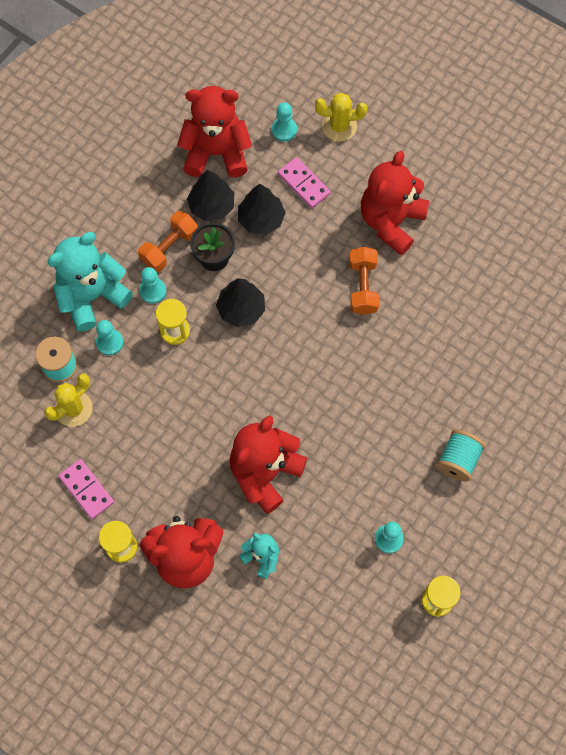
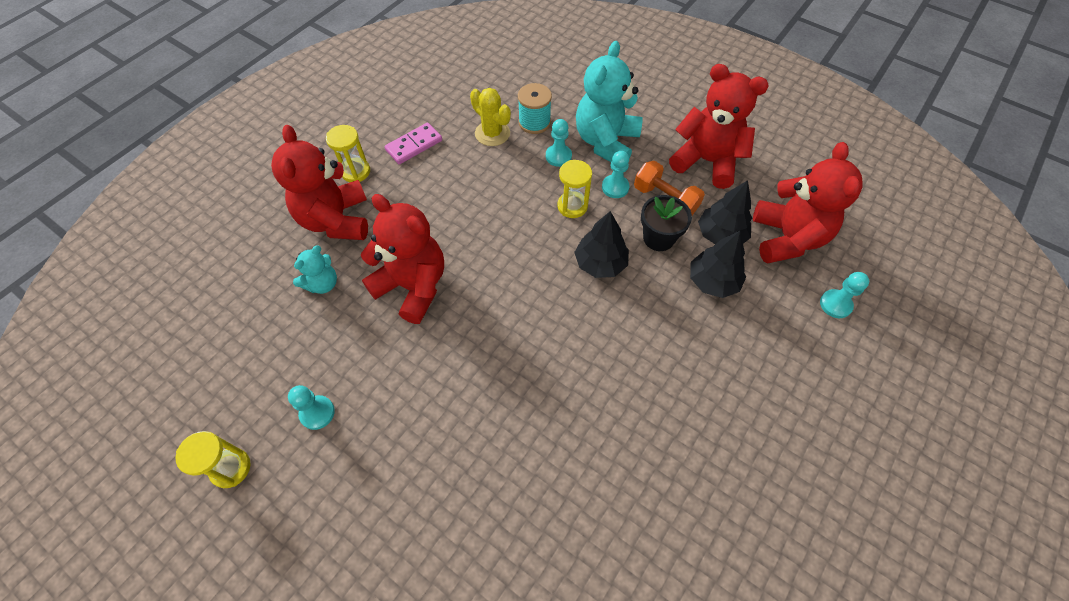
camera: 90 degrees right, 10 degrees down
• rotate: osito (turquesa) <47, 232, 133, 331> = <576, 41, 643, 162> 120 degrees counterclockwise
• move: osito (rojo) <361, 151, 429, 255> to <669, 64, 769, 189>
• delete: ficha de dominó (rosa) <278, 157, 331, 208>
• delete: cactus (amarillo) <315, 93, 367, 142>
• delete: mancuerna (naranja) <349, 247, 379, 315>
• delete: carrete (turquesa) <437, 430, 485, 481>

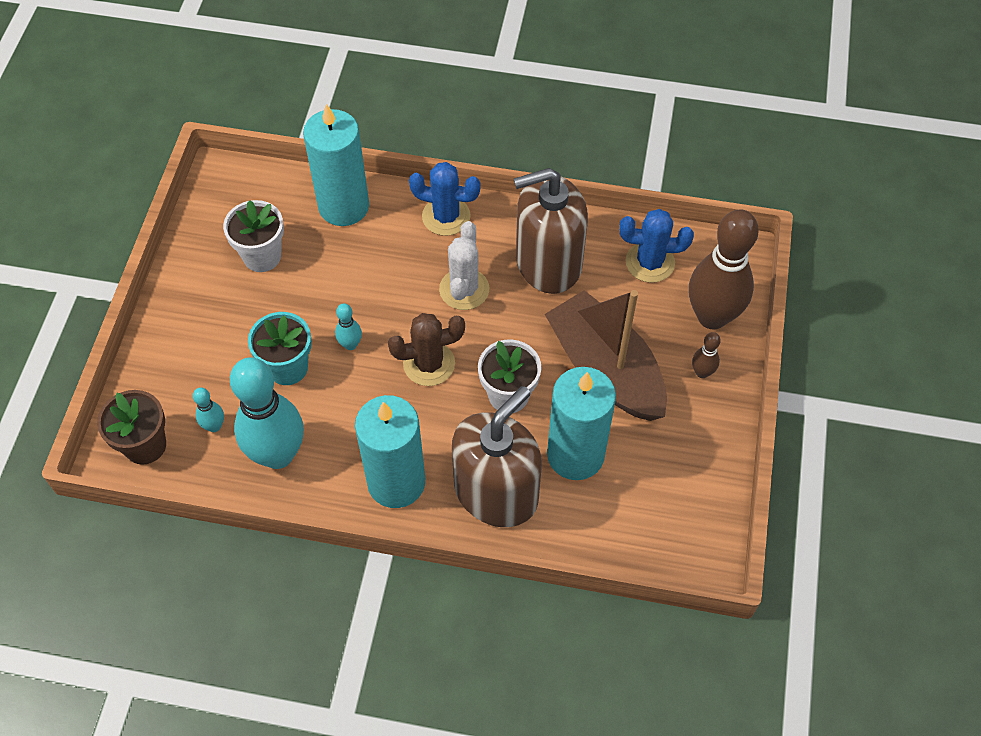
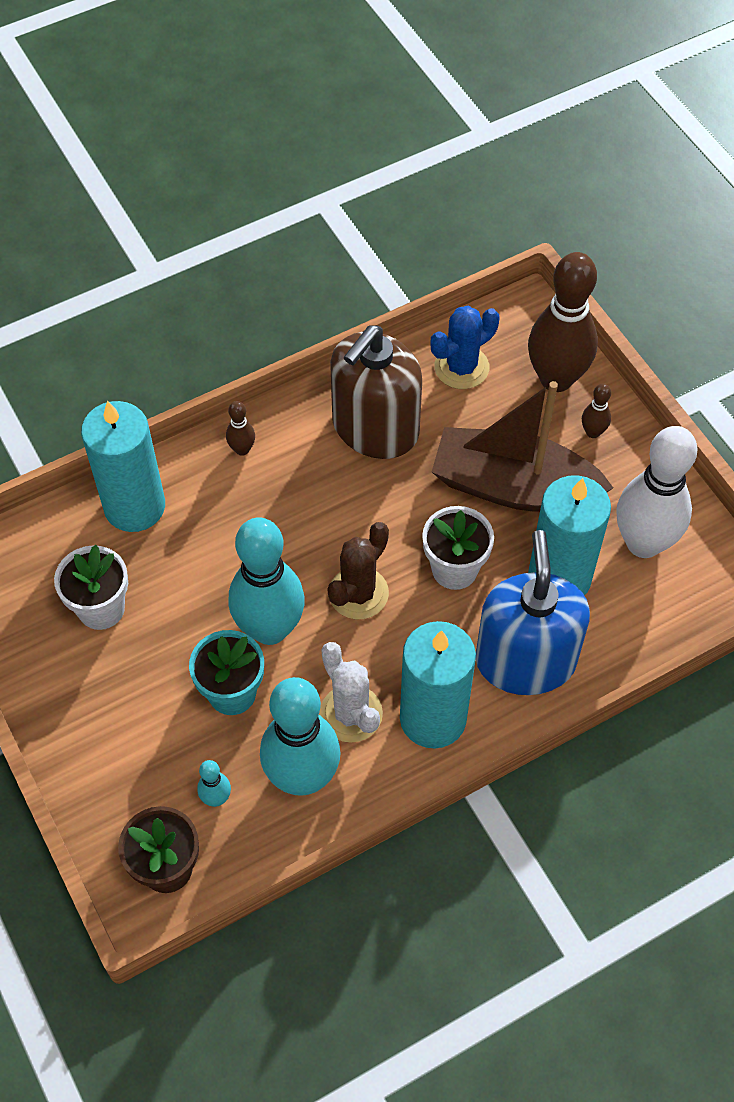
camera: 40 degrees left, 0 degrees up
• replace: cactus (azul) <409, 162, 481, 236> to bolo (marrón) <226, 401, 255, 456>
• resize: bolo (turquesa) <335, 303, 362, 350> = <228, 517, 305, 645> x2.37
• move: cactus (blanco) <439, 221, 489, 310> to <320, 642, 383, 743>
• recolor: dispensador de jabón (marrón) <452, 386, 542, 527> to dispensador de jabón (azul) <476, 530, 590, 695>
• insert: bolo (blanco) <616, 426, 697, 558>

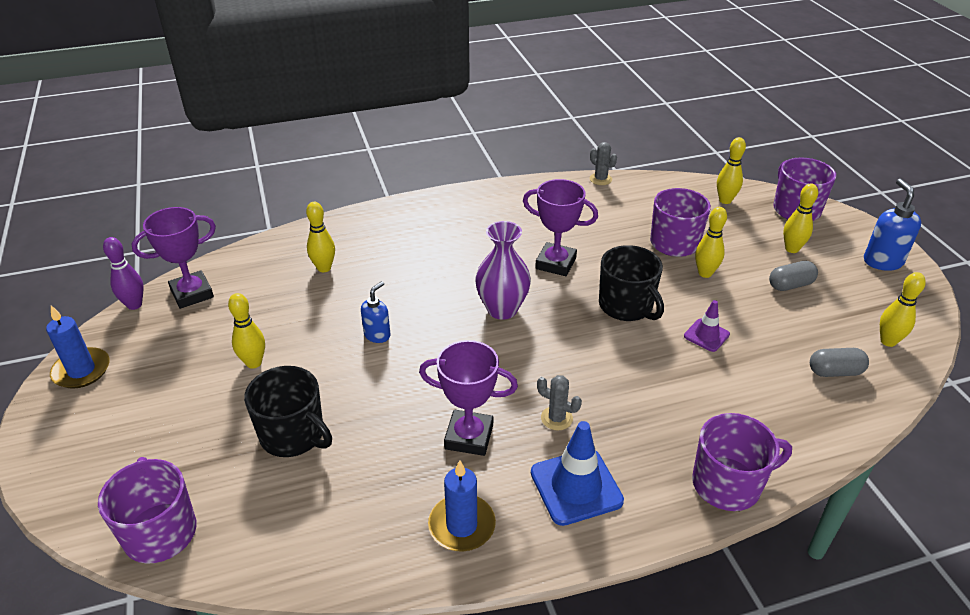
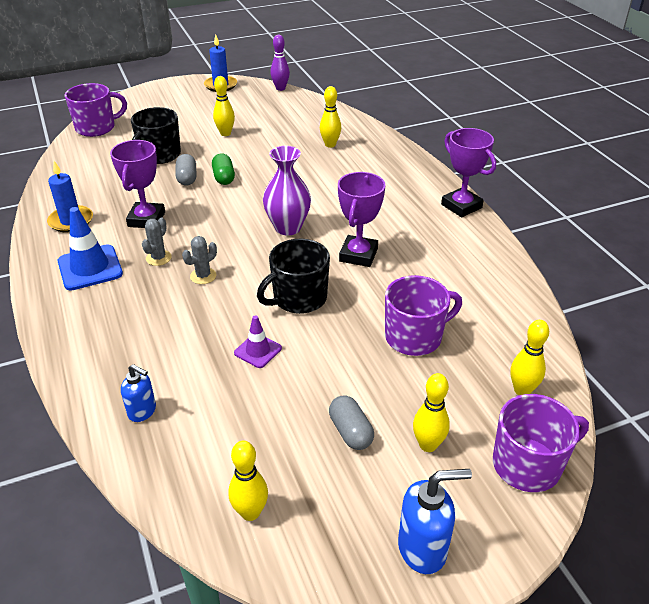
camera: 85 degrees right, 0 degrees up
• move: dispensador de jabón (azul) <361, 281, 390, 343> to <121, 364, 156, 422>
• move: cápsula (gris) <810, 348, 869, 377> to <175, 154, 196, 186>
• move: cactus (gris) <590, 142, 617, 185> to <182, 236, 217, 284>
• insert: cápsula (verde) <212, 153, 235, 185>
• move: trofeo (morado) <132, 207, 216, 309> to <441, 128, 496, 217>
• delete: taza (morado) <692, 413, 792, 511>
• delete: bolo (amarillo) <695, 207, 727, 278>

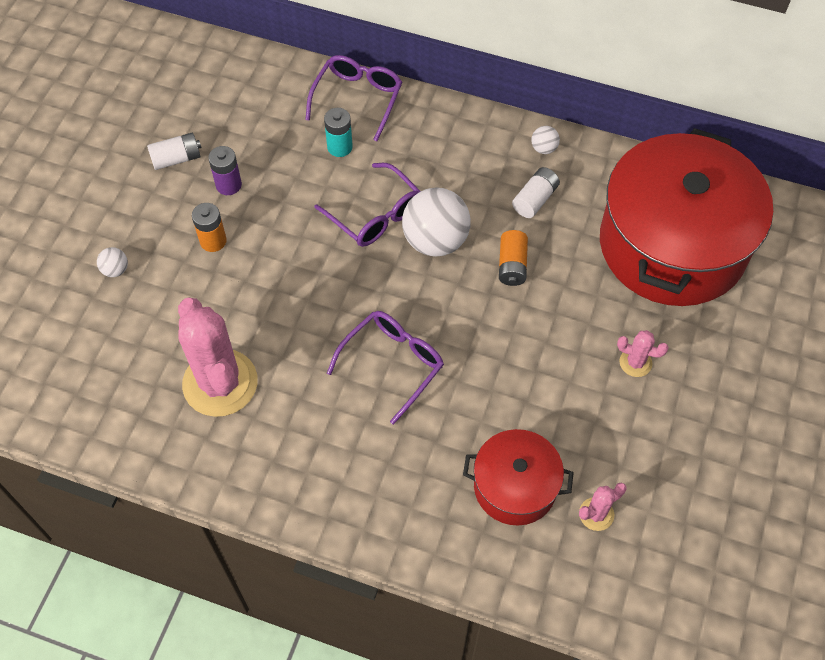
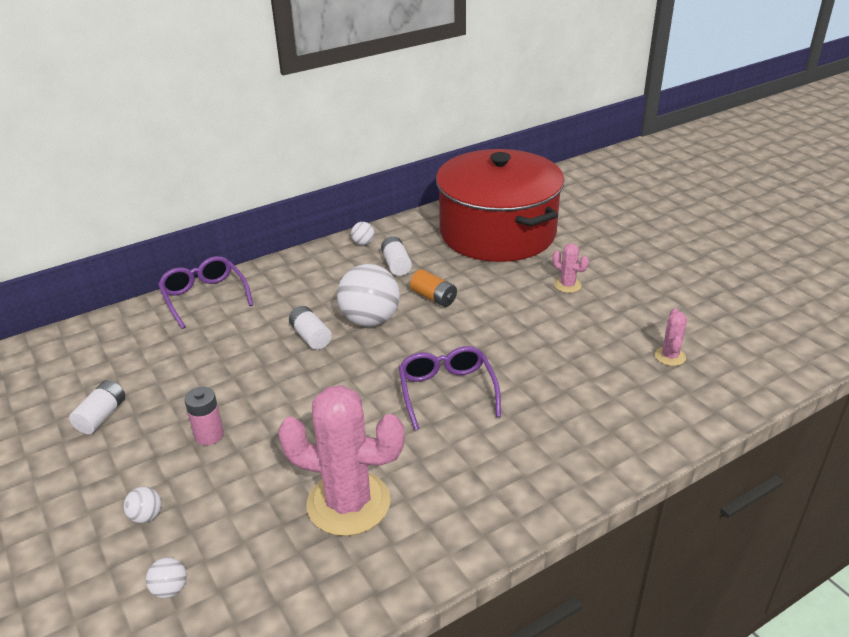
camera: 50 degrees left, 25 degrees down
• insert: pelota (blanco) <146, 557, 187, 598>
• recolor: pila (naranja) <192, 203, 227, 252> to pila (rosa) <184, 387, 224, 445>
• replace: gafas (morado) <314, 163, 421, 247> to pila (blanco) <289, 306, 332, 350>
• rotate: cactus (rosa) <617, 330, 669, 377> = <553, 243, 589, 293> 75 degrees clockwise
• delete: pila (morado) <208, 146, 242, 195>
• delete: pila (turquesa) <324, 108, 353, 157>
• delete: olla (rojo) <463, 429, 574, 526>

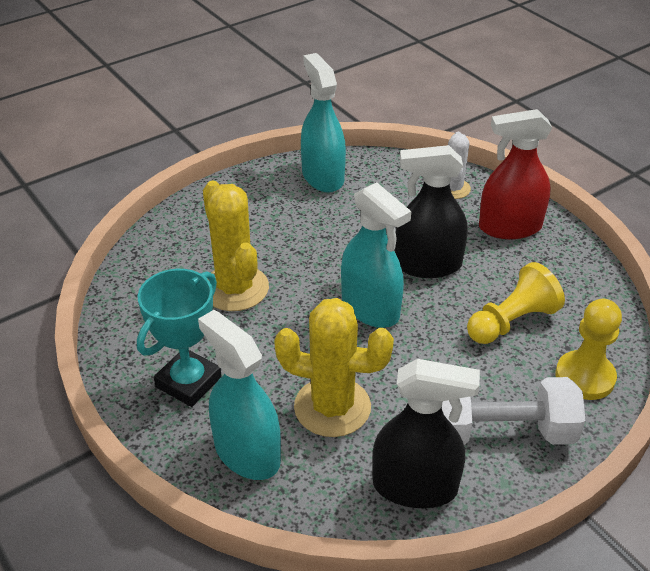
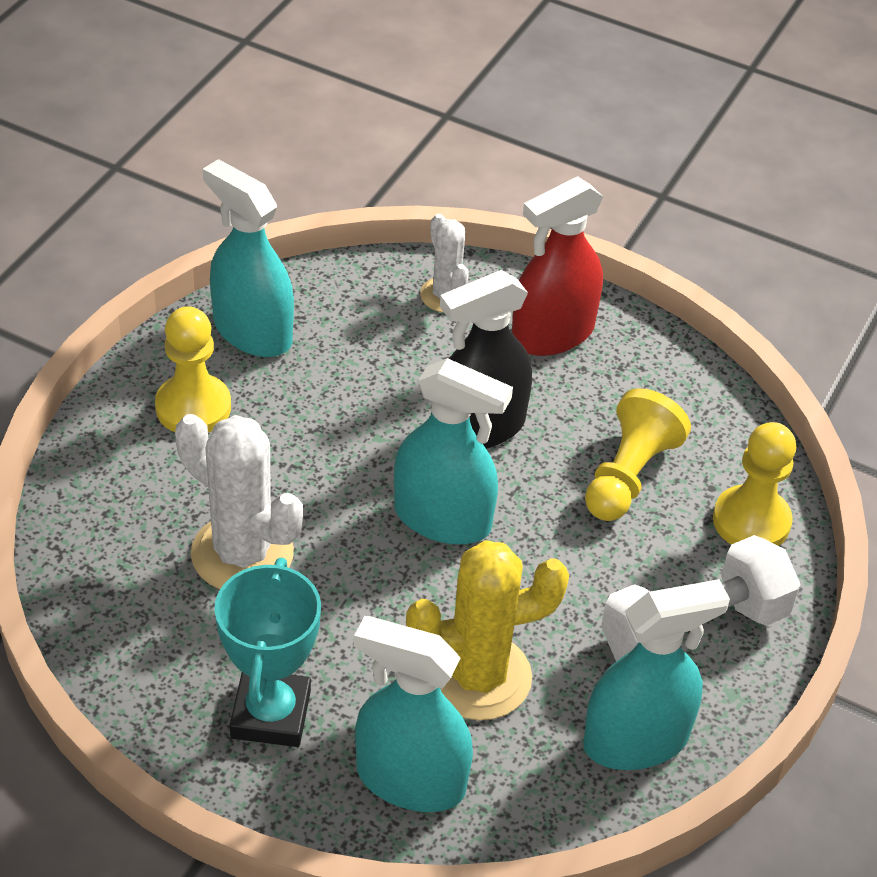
camera: 30 degrees left, 5 degrees up
• insert: peón (amarillo) <155, 307, 231, 432>
• recolor: cactus (amarillo) <203, 181, 269, 311> to cactus (blanco) <175, 414, 303, 589>
• recolor: pulverizador (negro) <373, 359, 480, 508> to pulverizador (turquesa) <583, 579, 730, 770>

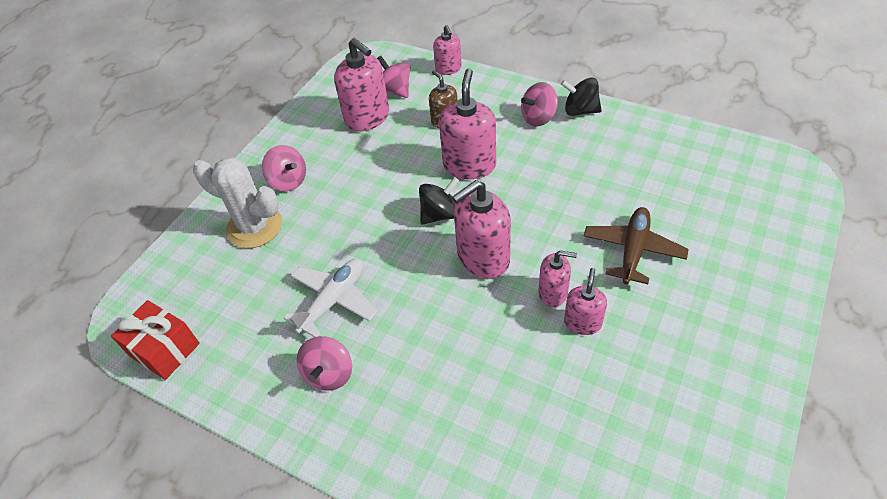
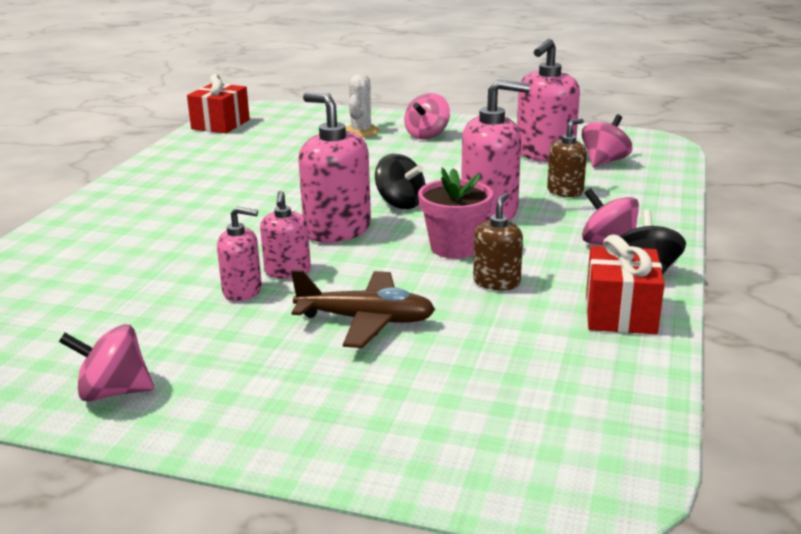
camera: 75 degrees right, 25 degrees down
• move: peonza (rosa) <297, 336, 352, 391> to <59, 324, 154, 401>
• resize: cactus (blanco) <193, 158, 282, 248> = <346, 74, 379, 137> x0.64
• insert: maceta (rosa) <418, 168, 493, 259>
• insert: dispensador de jabón (marrón) <473, 193, 523, 290>
• insert: regalo (rojo) <586, 234, 665, 334>
• delete: avión (blanco) <284, 259, 378, 337>
• delete: dispensador de jabón (rosa) <433, 25, 462, 75>

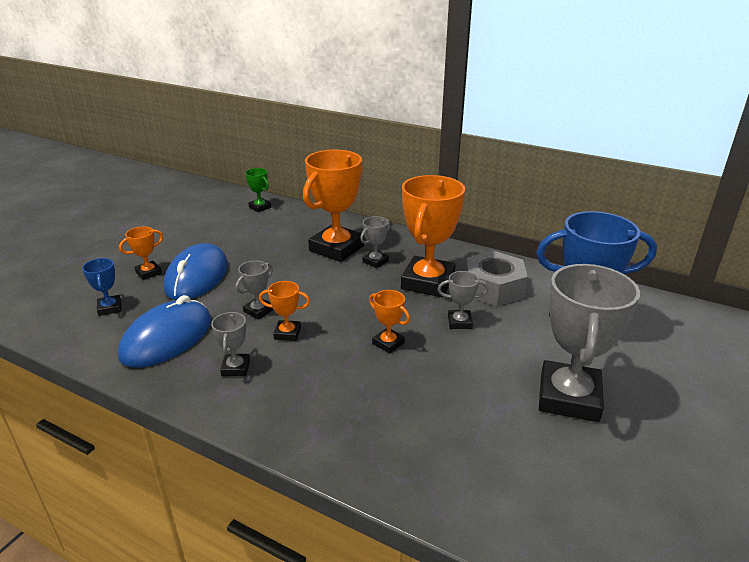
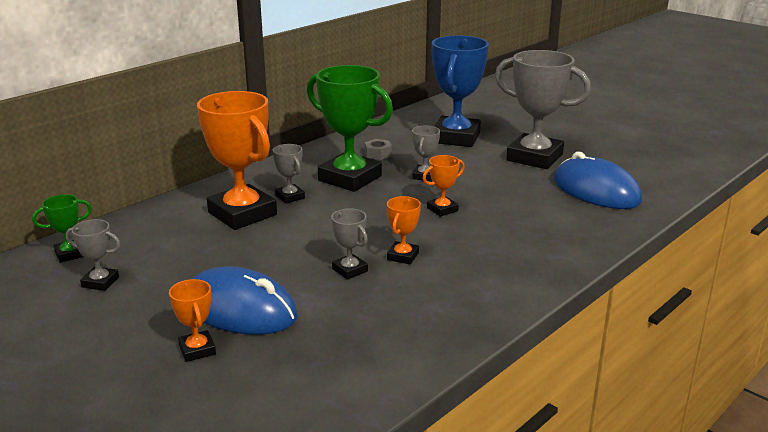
camera: 75 degrees left, 5 degrees down
• move: trofeo (gris) <211, 312, 250, 376> to <66, 219, 121, 291>
• recolor: trofeo (naranja) <401, 175, 465, 297> to trofeo (verde) <307, 65, 393, 192>
• resize: tuerca (gris) <466, 251, 528, 306> = <365, 139, 392, 160> x0.46
• move: ratón (azul) <118, 295, 212, 368> to <554, 152, 642, 209>
• delete: trofeo (azul) <82, 258, 122, 316>

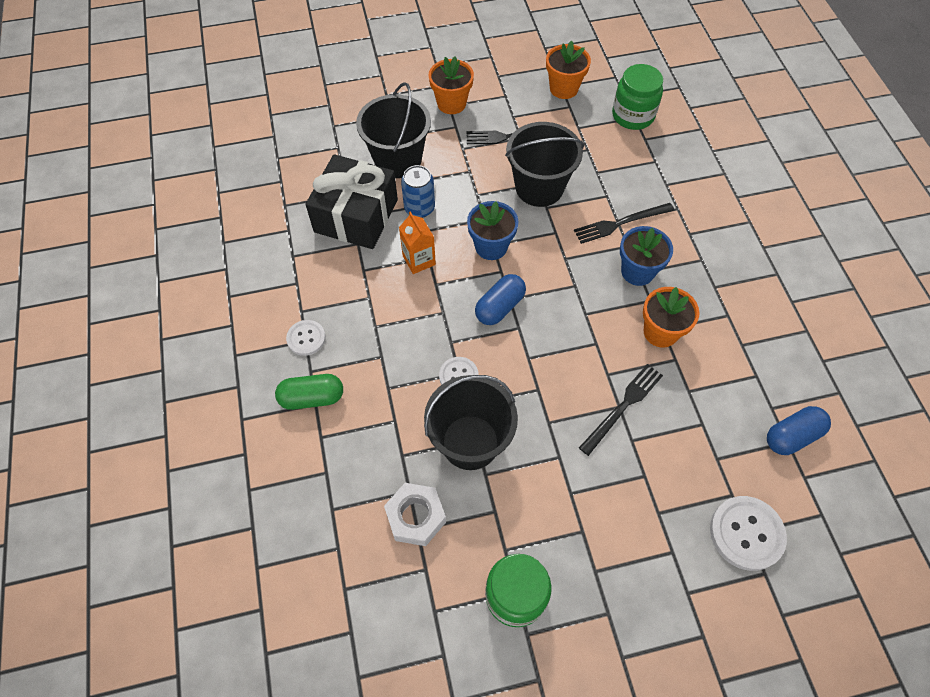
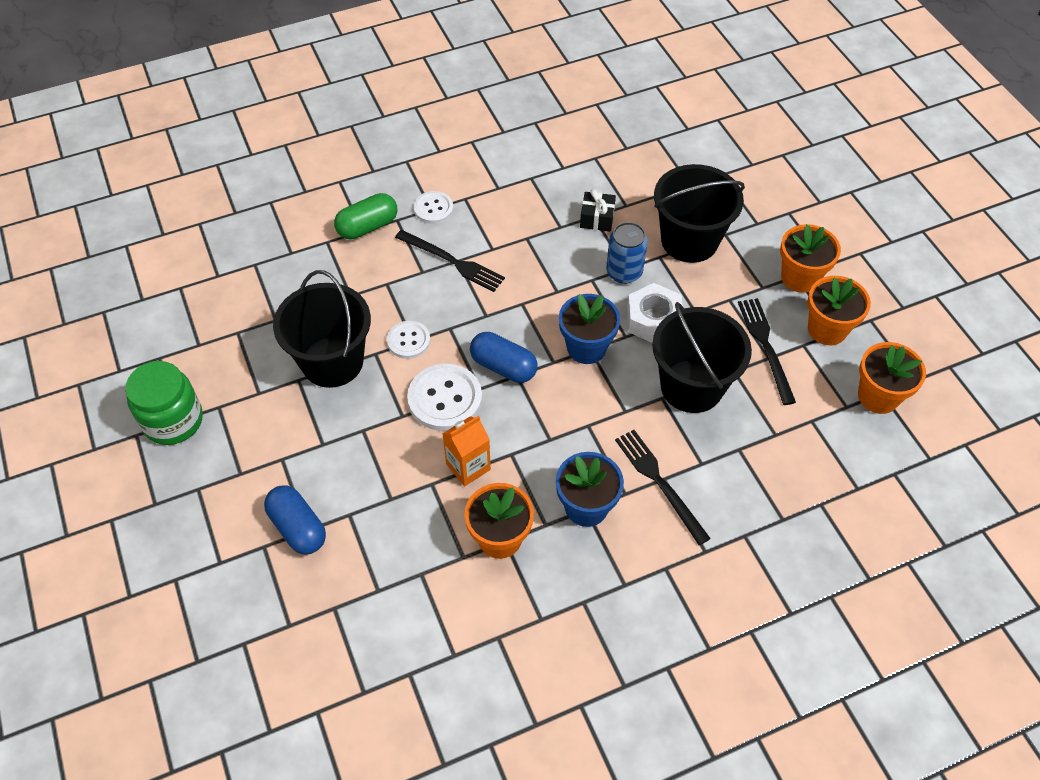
camera: 80 degrees right, 5 degrees down
• move: cápsula (azul) <767, 406, 831, 455> to <264, 486, 326, 554>
• rotate: cápsula (verde) <275, 374, 343, 410> = <334, 193, 397, 239> 75 degrees clockwise
• move: tenedor (negro) <579, 364, 663, 456> to <395, 230, 505, 292>
• move: botón (blanco) <710, 496, 787, 571> to <407, 364, 482, 431>
• move: cartón de leche (naranja) <399, 211, 436, 274> to <442, 415, 491, 487>
• resize: regalo (negro) <305, 154, 398, 249> = <580, 189, 616, 232> x0.41
• move: tuerca (blanco) <384, 483, 446, 546> to <627, 283, 683, 343>
• insert: maceta (naranja) <807, 276, 871, 345>
• delete: tarro (verde) <612, 64, 663, 130>

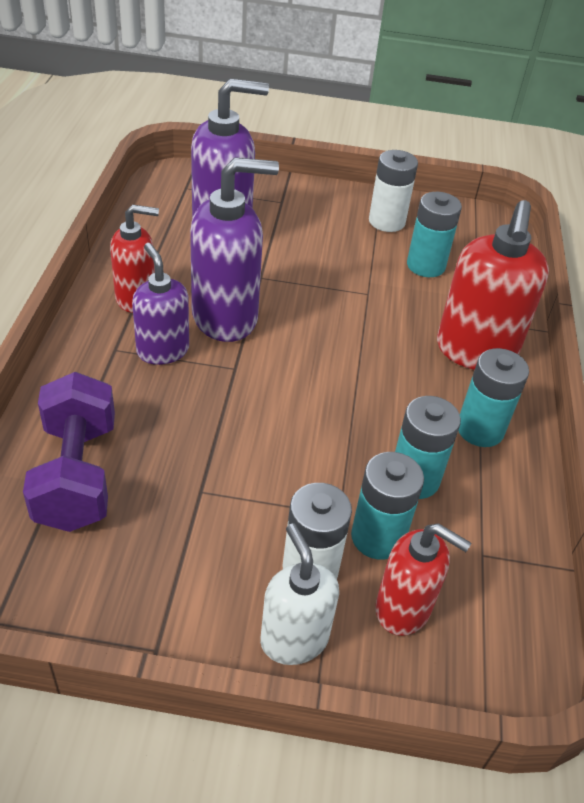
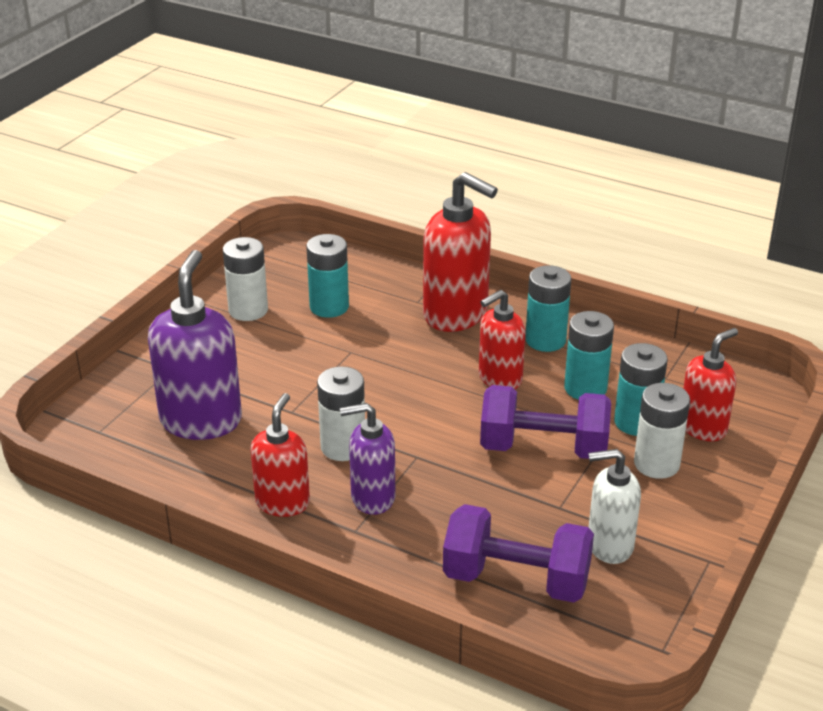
camera: 65 degrees left, 10 degrees down
• replace: dispensador de jabón (morado) <190, 157, 279, 342> to pila (blanco) <317, 366, 365, 461>
• insert: dispensador de jabón (rojo) <479, 290, 525, 389>
• insert: mancuerna (morado) <480, 385, 611, 459>
• move: dispensador de jabón (blanco) <260, 523, 339, 665> to <588, 449, 641, 564>

